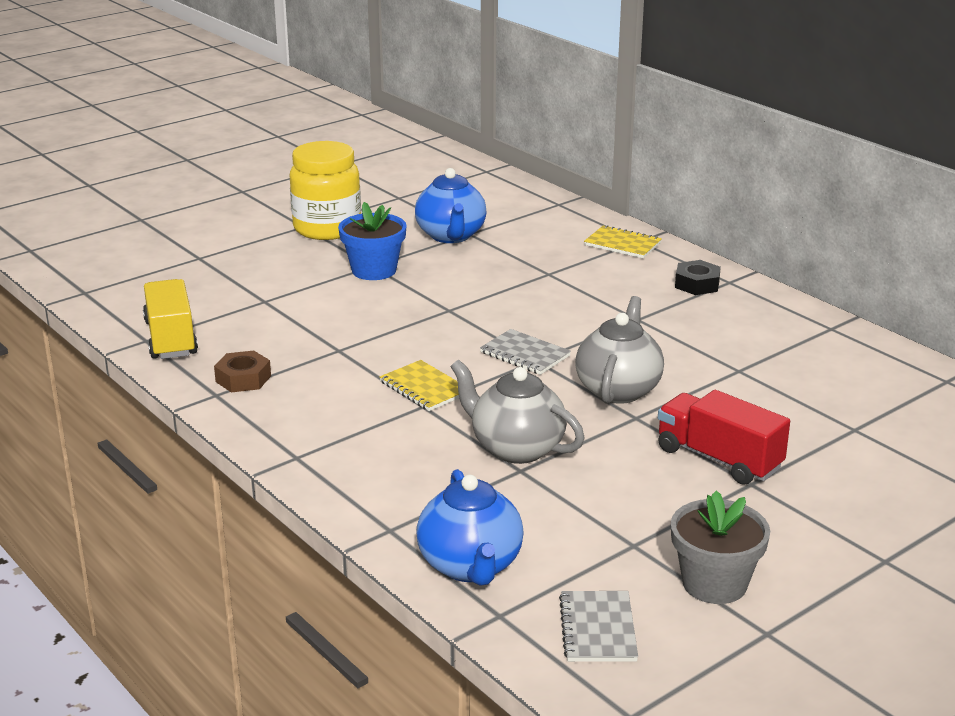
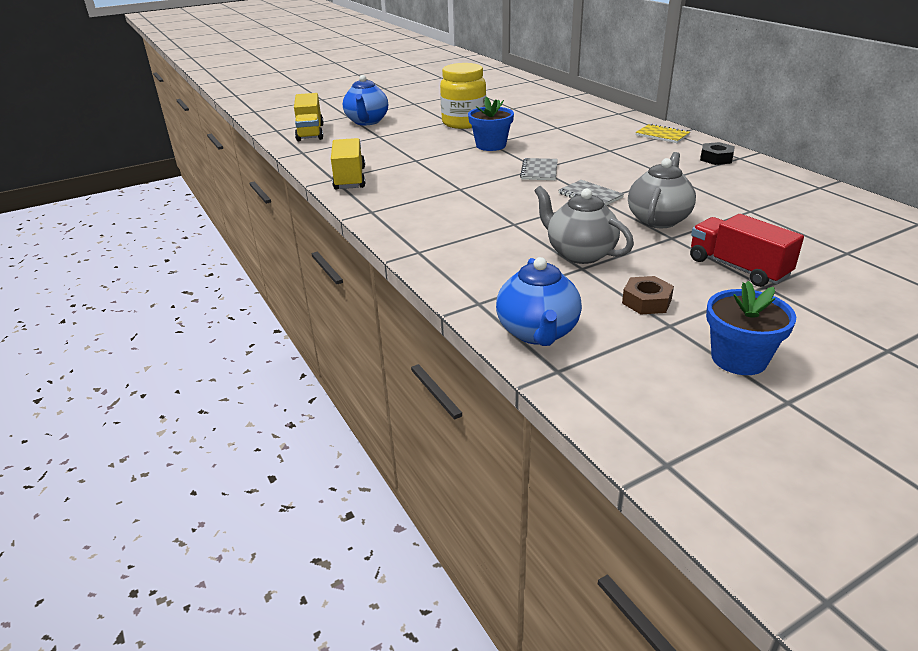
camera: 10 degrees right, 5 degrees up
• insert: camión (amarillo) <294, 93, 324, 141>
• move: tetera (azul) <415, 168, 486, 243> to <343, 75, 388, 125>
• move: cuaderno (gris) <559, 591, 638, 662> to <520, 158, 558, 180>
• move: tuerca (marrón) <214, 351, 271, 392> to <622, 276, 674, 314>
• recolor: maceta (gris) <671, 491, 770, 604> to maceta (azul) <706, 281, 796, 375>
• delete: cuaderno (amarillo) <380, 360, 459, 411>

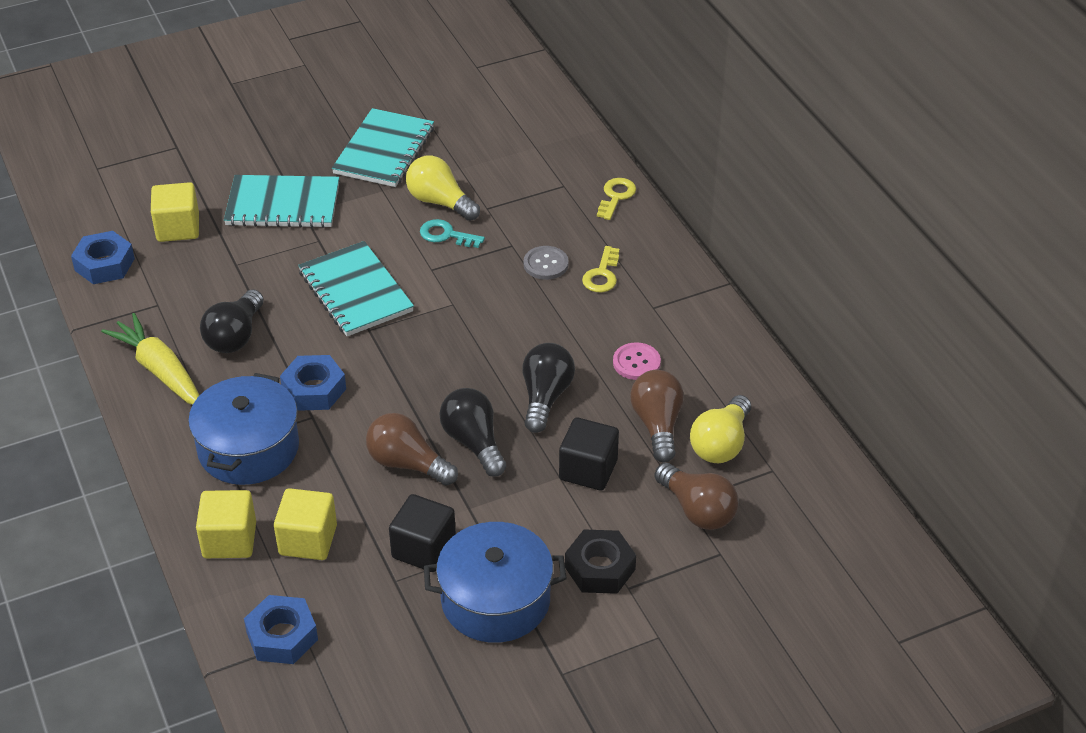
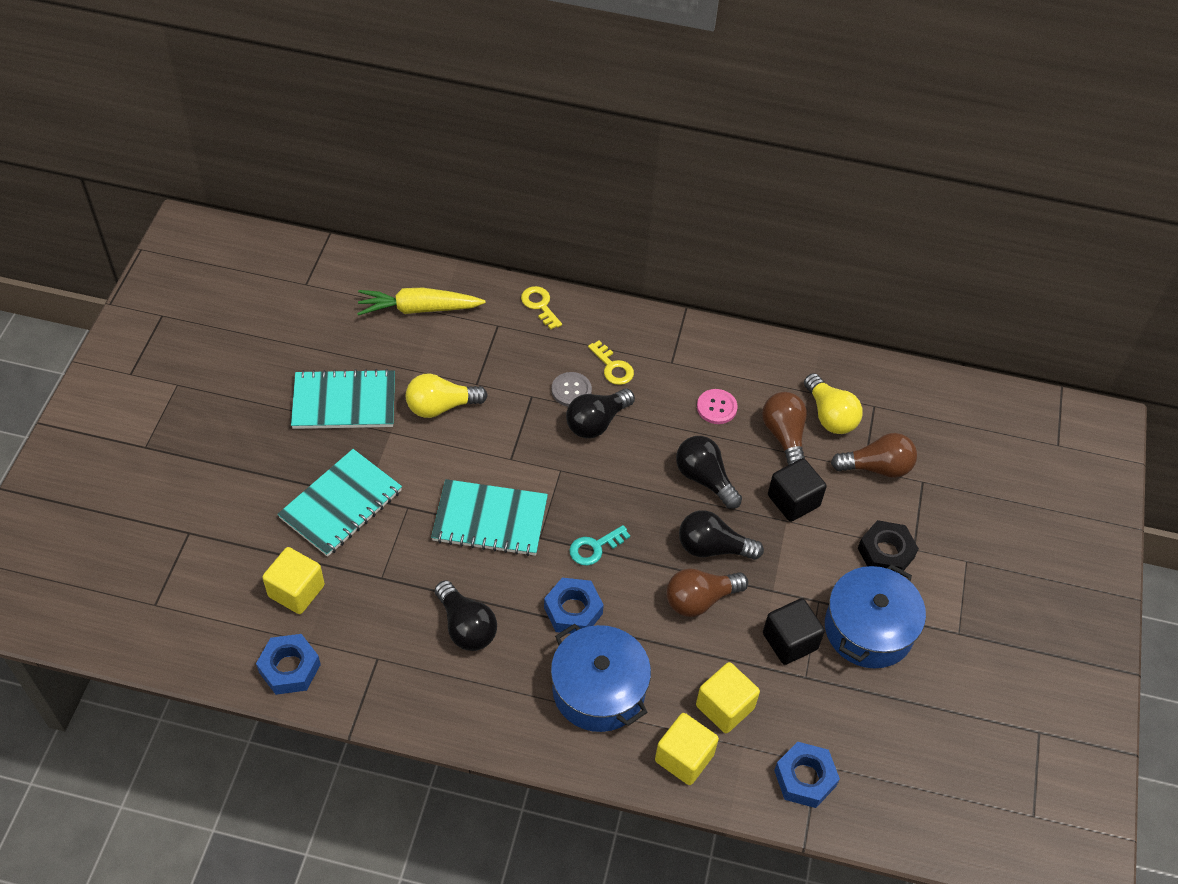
camera: 55 degrees left, 10 degrees up
• rotate: cuaderno (turquesa) <332, 108, 434, 187> = <291, 369, 395, 429> 60 degrees counterclockwise
• move: zanahoria (amarillo) <101, 313, 200, 405> to <357, 288, 485, 315>
• insert: bombilla (negro) <566, 388, 635, 438>
• move: llave (turquesa) <420, 219, 485, 248> to <569, 525, 630, 566>
• rotate: bombilla (marrón) <630, 370, 684, 463> = <762, 392, 807, 465> 45 degrees clockwise

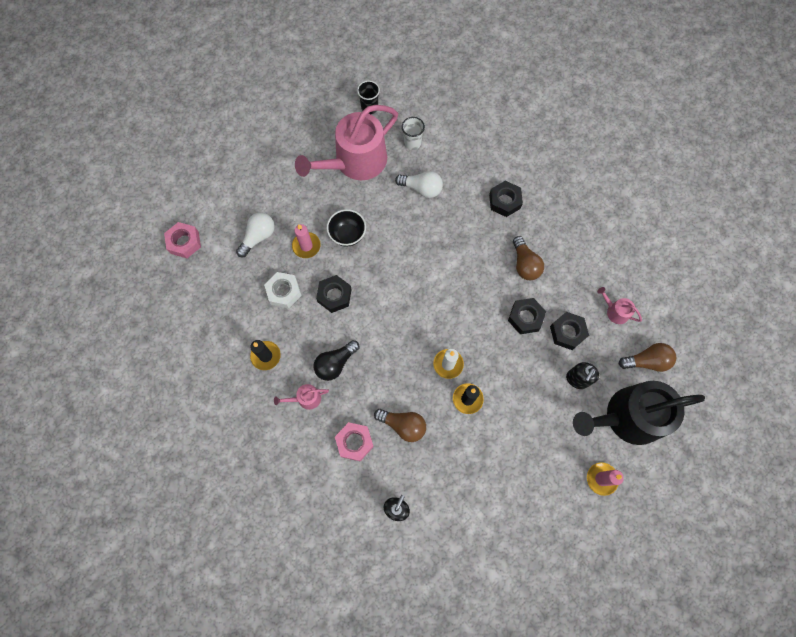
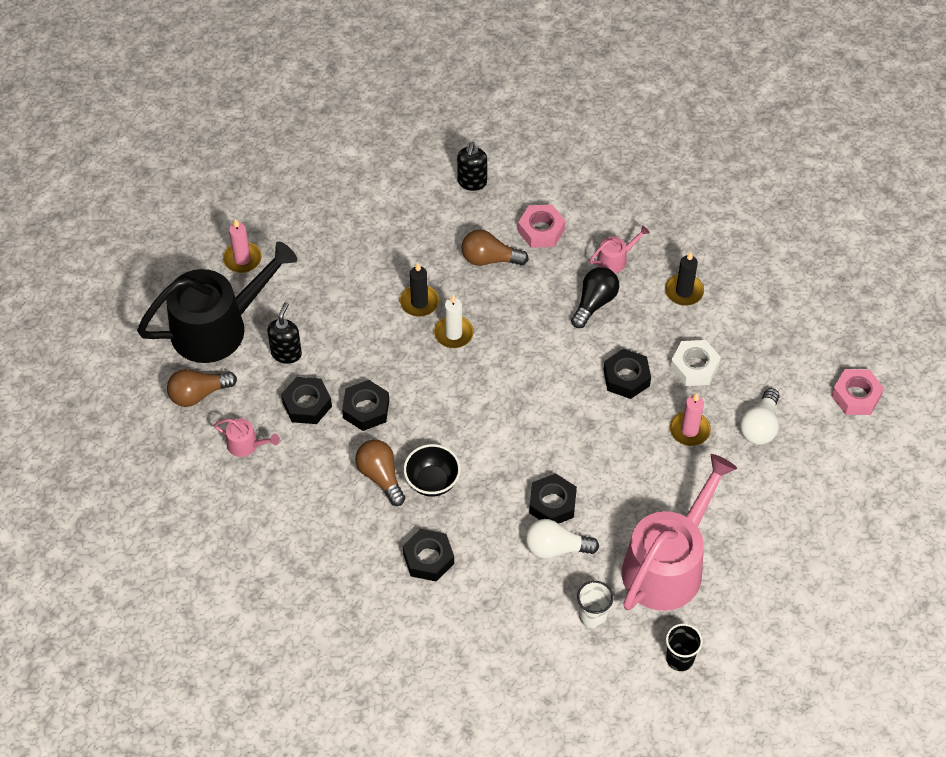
camera: 165 degrees right, 15 degrees down
• move: cuenco (negro) <326, 209, 366, 247> to <404, 444, 461, 497>
• insert: tuerca (negro) <529, 473, 577, 524>

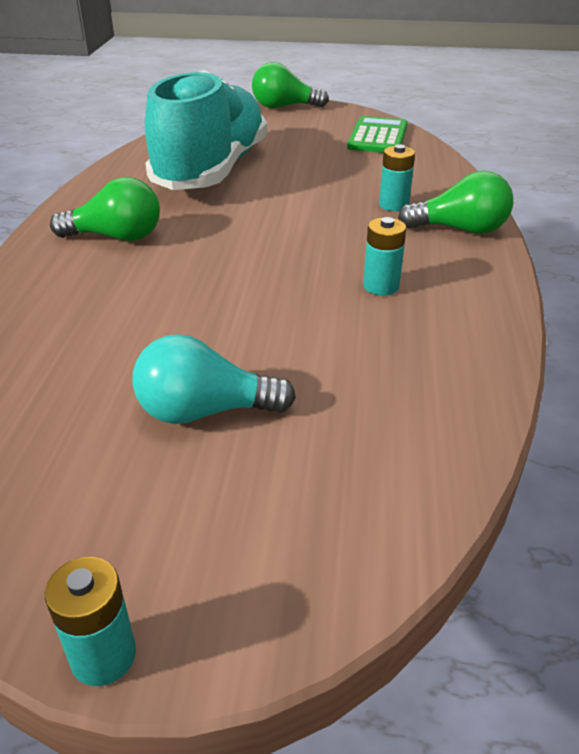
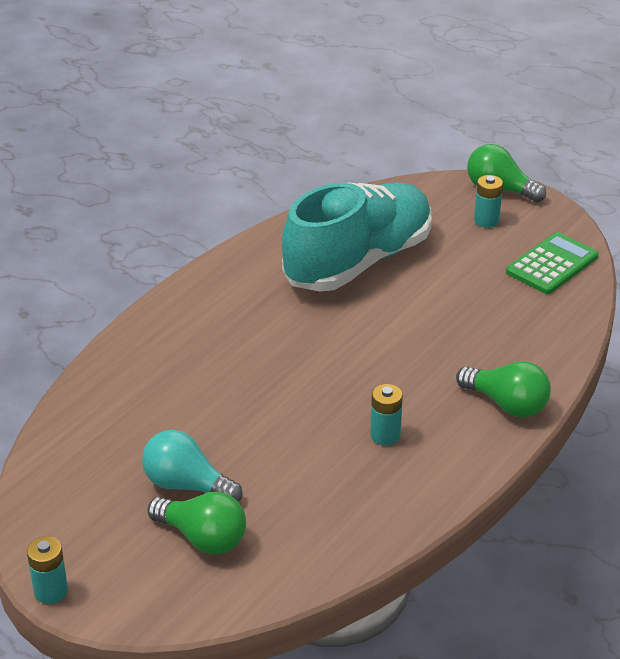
camera: 30 degrees right, 0 degrees up
• move: bombilla (verde) <50, 177, 160, 241> to <148, 492, 246, 555>
• move: pila (turquesa) <379, 144, 415, 211> to <474, 175, 503, 228>

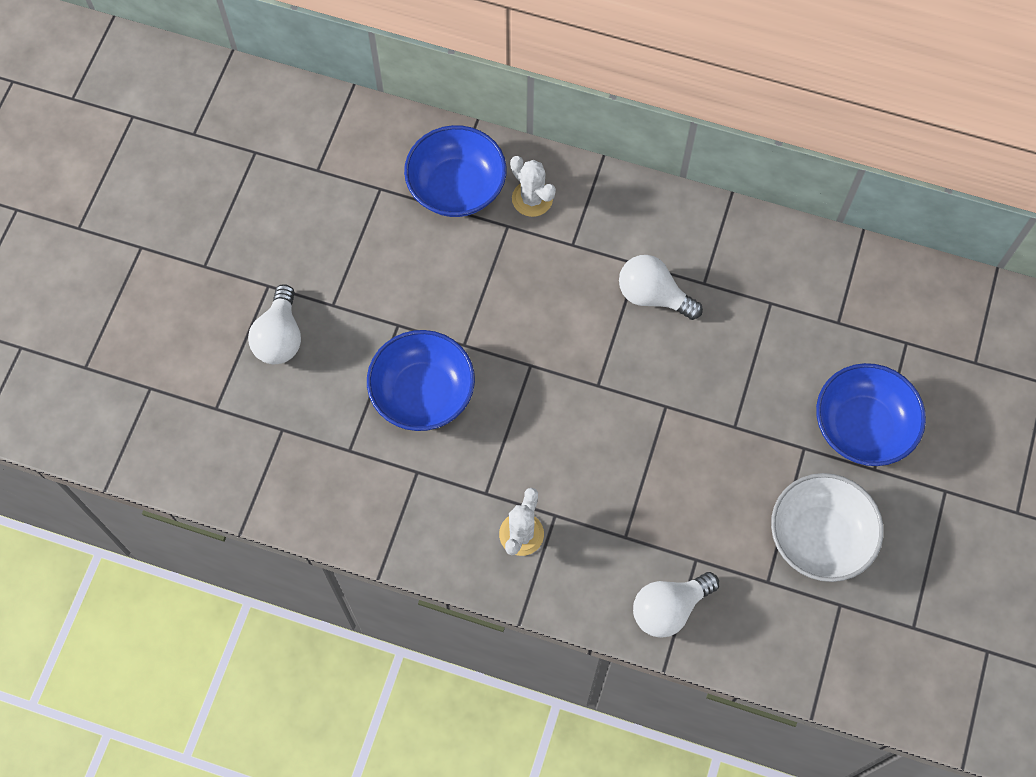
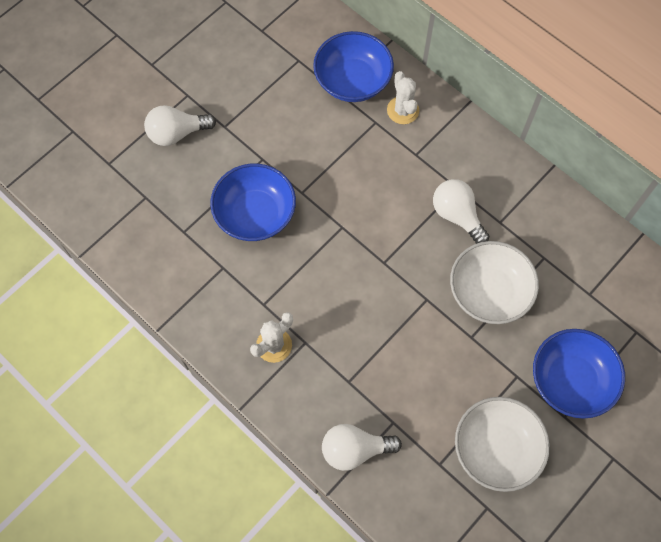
camera: 25 degrees right, 0 degrees up
• rotate: bombilla (blanco) <248, 284, 301, 364> = <144, 105, 216, 146> 45 degrees clockwise
• insert: cuenco (blanco) <450, 241, 539, 324>

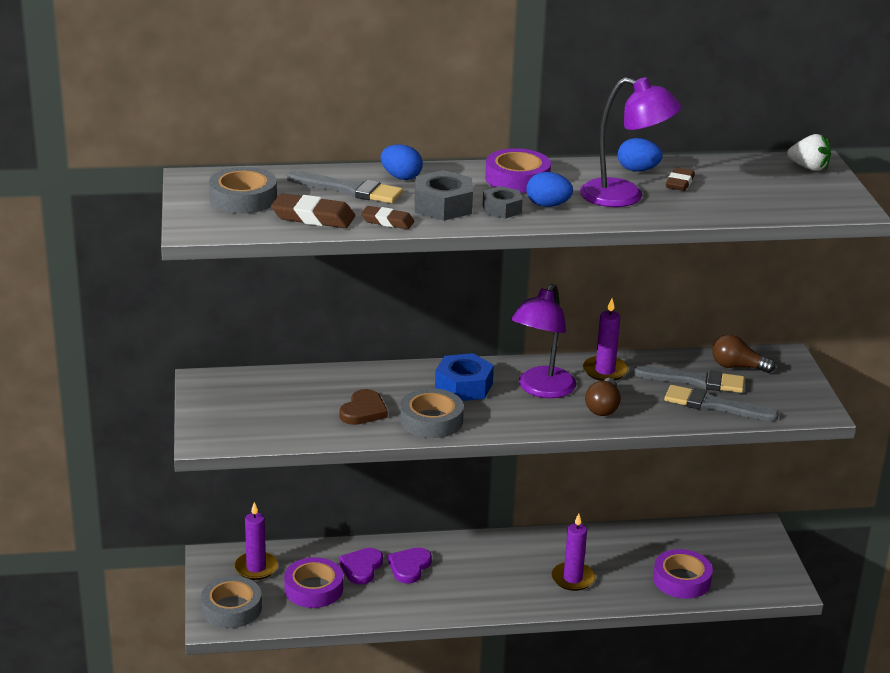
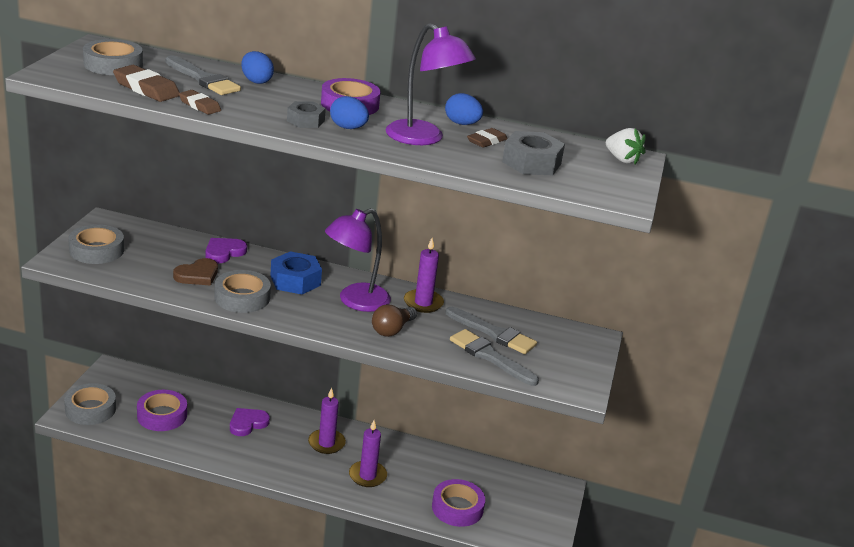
camera: 20 degrees right, 0 degrees up
• insert: cinta adhesiva (gris) <68, 224, 124, 264>
• move: corazón (morado) <339, 548, 383, 585> to <205, 238, 247, 263>
• move: vela (morado) <234, 502, 278, 580> to <308, 388, 346, 454>
• move: tuerca (gris) <415, 170, 473, 221> to <502, 131, 565, 175>
• delete: bombilla (marrón) <712, 334, 776, 373>

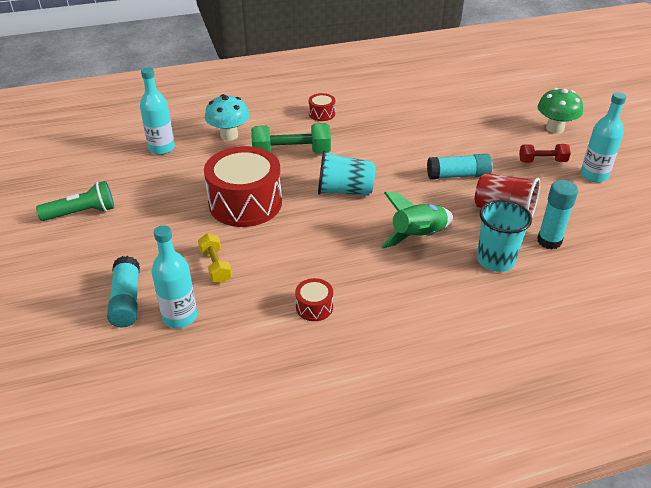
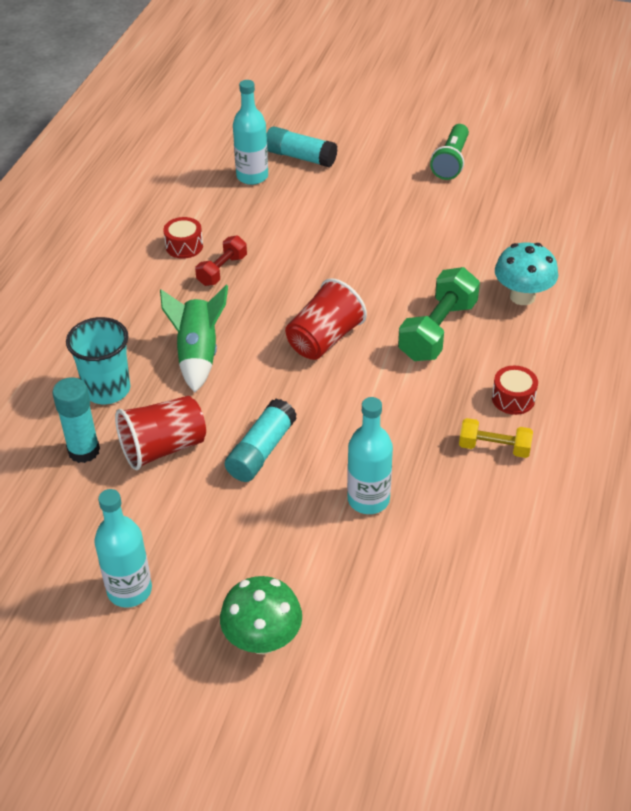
camera: 125 degrees right, 5 degrees up
• move: mancuerna (rojo) <519, 144, 571, 163> to <195, 236, 247, 286>
• recolor: vaso (turquesa) <318, 150, 376, 196> to vaso (rojo) <285, 278, 367, 360>
• move: botella (turquesa) <140, 67, 175, 155> to <347, 397, 393, 514>
• move: mancuerna (amarillo) <198, 233, 232, 283> to <459, 418, 533, 458>
• delete: tambor (rojo) <204, 146, 282, 227>

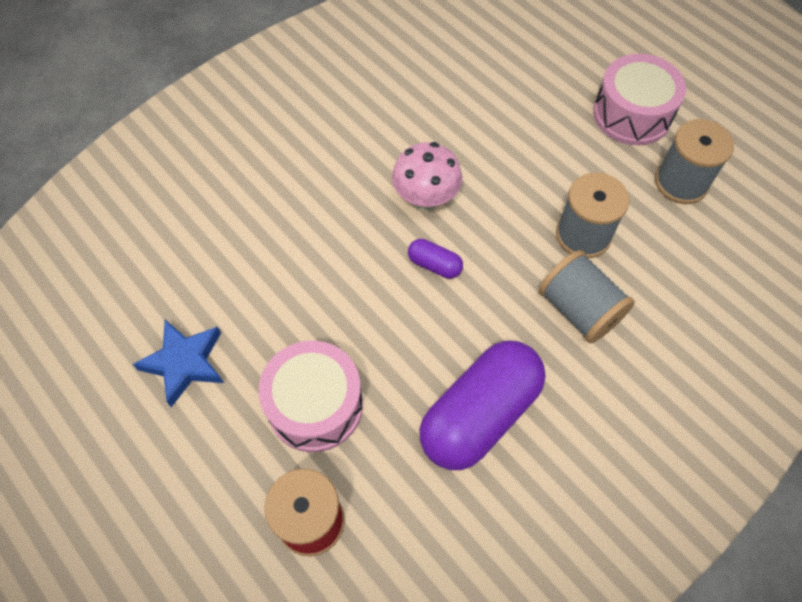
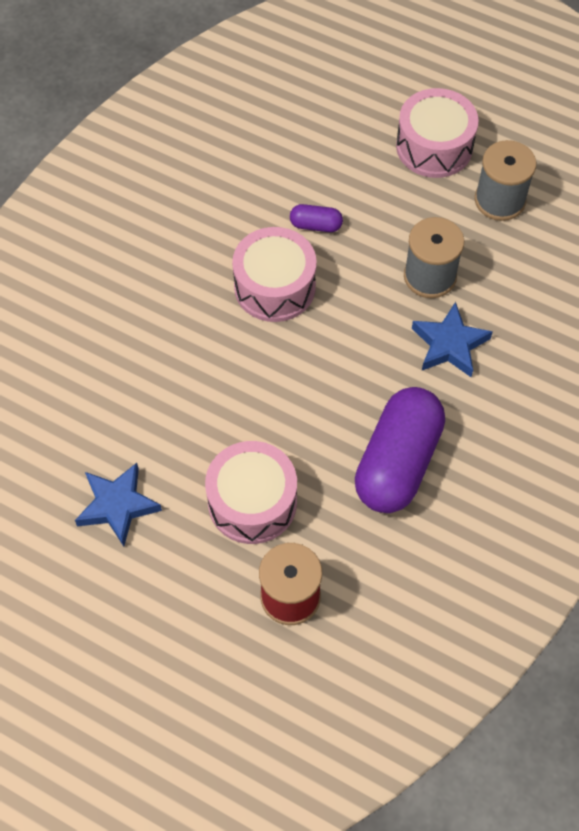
camera: 20 degrees left, 0 degrees up
• replace: seta (rosa) <392, 142, 462, 211> to tambor (rosa) <232, 227, 317, 322>
• move: cápsula (morado) <408, 239, 463, 279> to <290, 204, 343, 232>
• replace: carrete (gris) <539, 250, 635, 343> to estrella (azul) <412, 302, 493, 377>

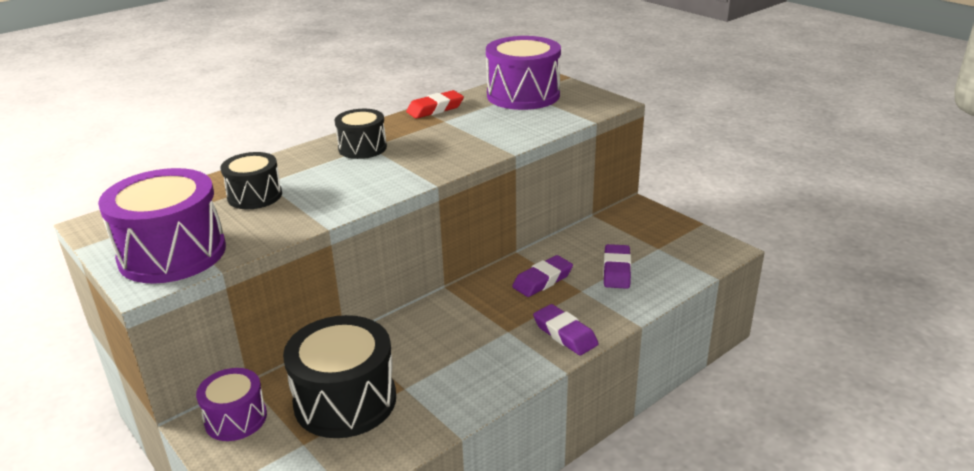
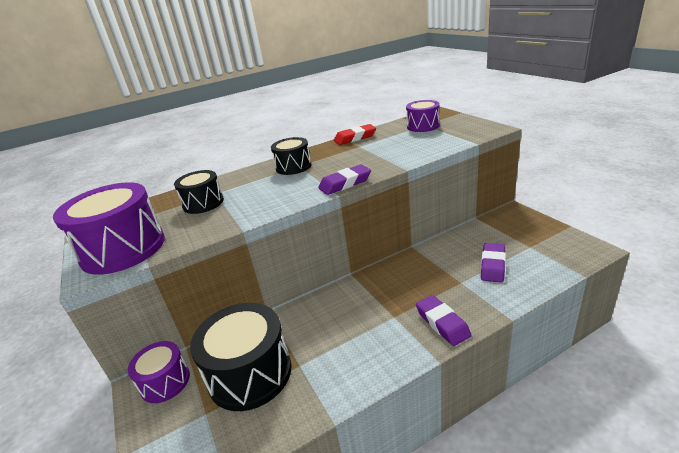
camera: 15 degrees right, 0 degrees up
• move: goma de borrar (morado) <512, 255, 573, 297> to <318, 164, 371, 195>
• resize: tambor (morado) <486, 36, 561, 110> = <406, 100, 440, 132> x0.58

